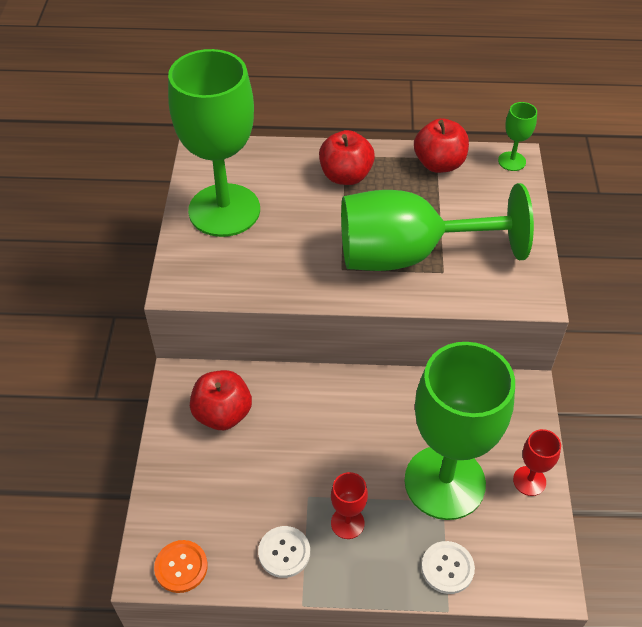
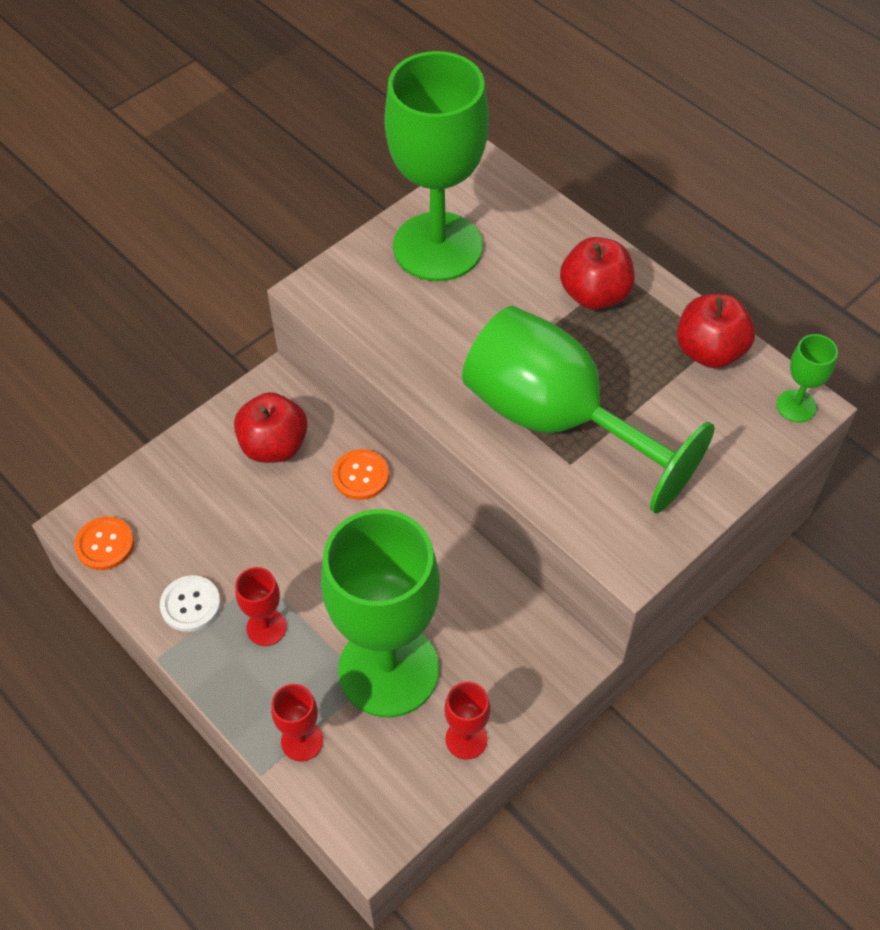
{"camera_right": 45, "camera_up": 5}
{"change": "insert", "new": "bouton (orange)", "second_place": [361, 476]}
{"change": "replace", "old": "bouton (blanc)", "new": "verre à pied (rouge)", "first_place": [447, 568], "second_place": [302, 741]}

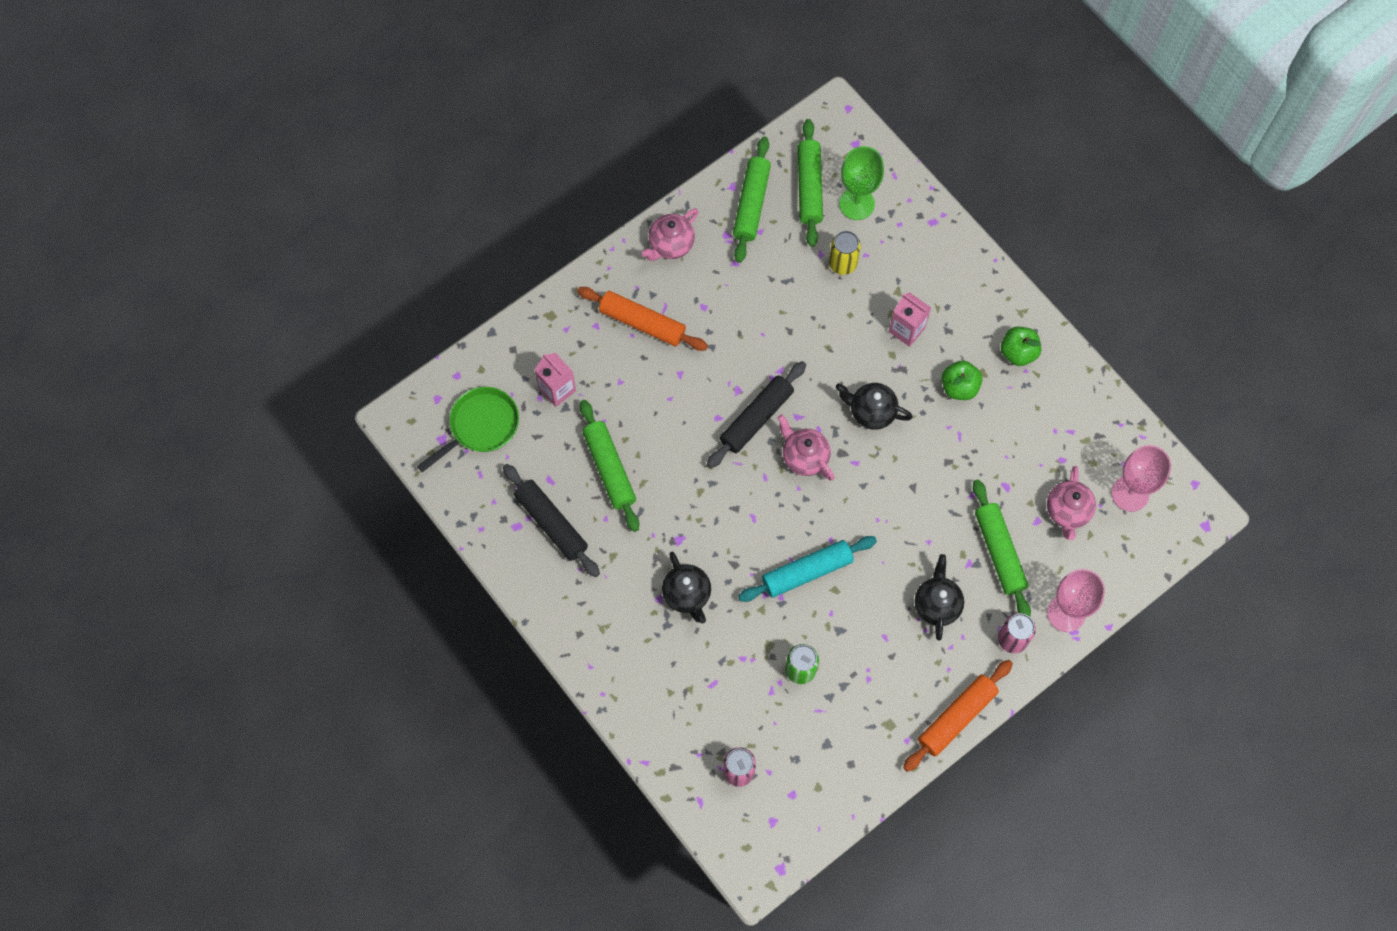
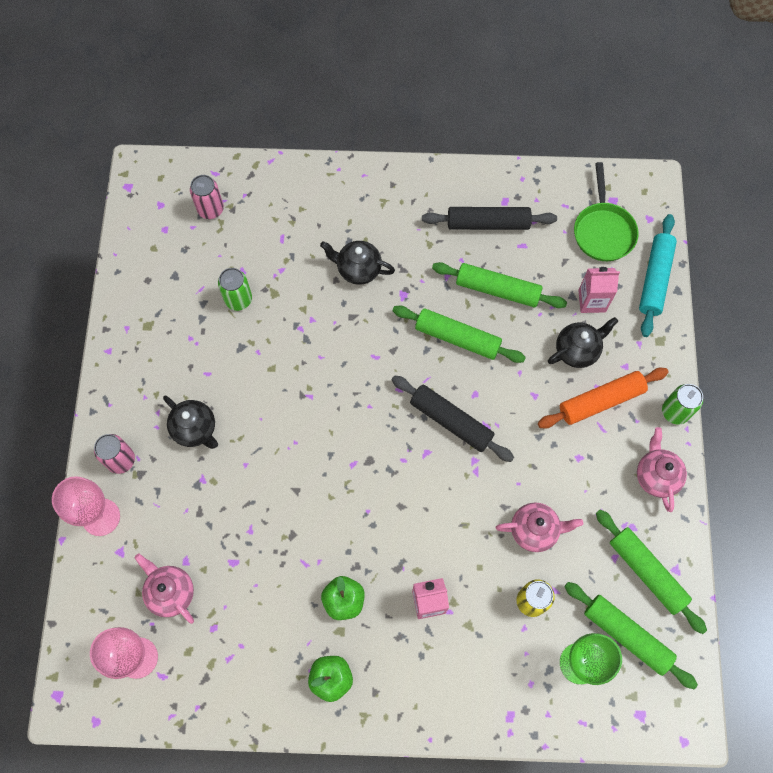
{"camera_right": 130, "camera_up": 0}
{"change": "delete", "old": "rouleau à pâtisserie (orange)", "first_place": [957, 717]}
{"change": "insert", "new": "canette (vert)", "second_place": [675, 412]}
{"change": "move", "old": "rouleau à pâtisserie (turquoise)", "first_place": [807, 572], "second_place": [654, 279]}
{"change": "move", "old": "théière (rose)", "first_place": [804, 457], "second_place": [534, 530]}
{"change": "move", "old": "théière (noir)", "first_place": [871, 412], "second_place": [577, 350]}
{"change": "move", "old": "rouleau à pâtisserie (vert)", "first_place": [999, 552], "second_place": [457, 338]}
{"change": "rotate", "old": "rouleau à pâtisserie (noir)", "first_place": [756, 418], "second_place": [451, 421], "degrees": -45}

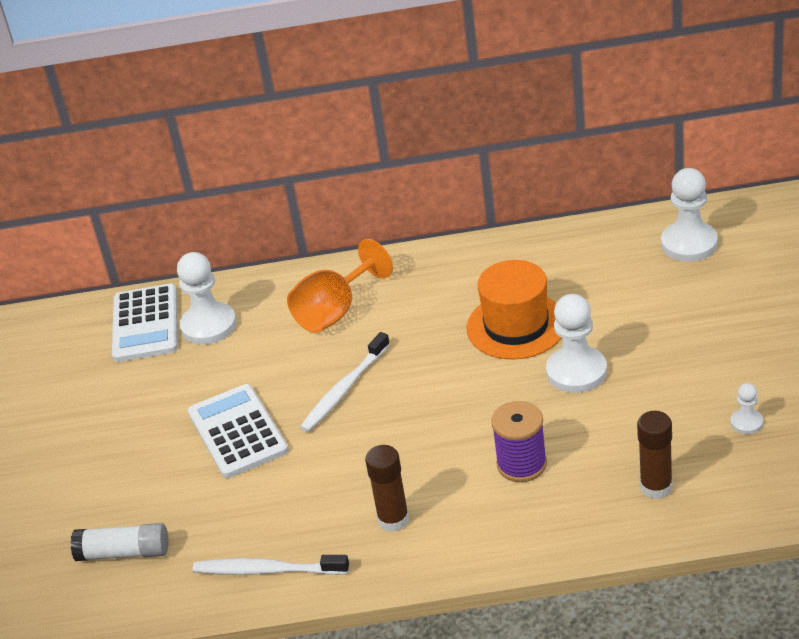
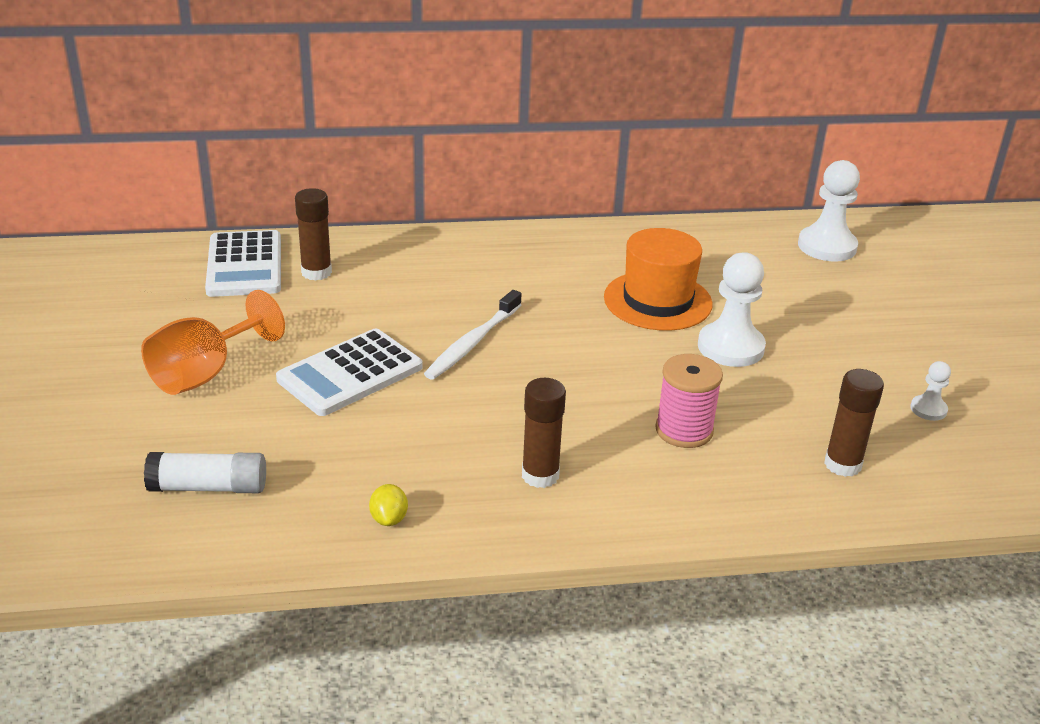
{"camera_right": -10, "camera_up": -5}
{"change": "move", "old": "verre à pied (orange)", "first_place": [335, 312], "second_place": [205, 373]}
{"change": "replace", "old": "pion (blanc)", "new": "bâton de colle (marron)", "first_place": [209, 325], "second_place": [316, 272]}
{"change": "replace", "old": "brosse à dents (blanc)", "new": "citron (jaune)", "first_place": [267, 570], "second_place": [389, 519]}
{"change": "recolor", "old": "bobine (violet)", "new": "bobine (rose)", "first_place": [521, 464], "second_place": [684, 430]}
{"change": "rotate", "old": "calculatrice (blanc)", "first_place": [237, 432], "second_place": [350, 373], "degrees": -105}

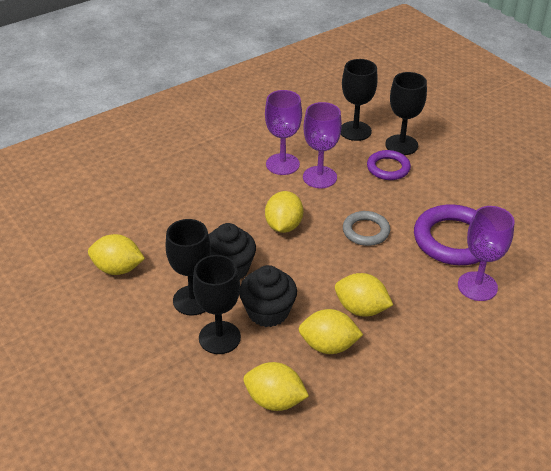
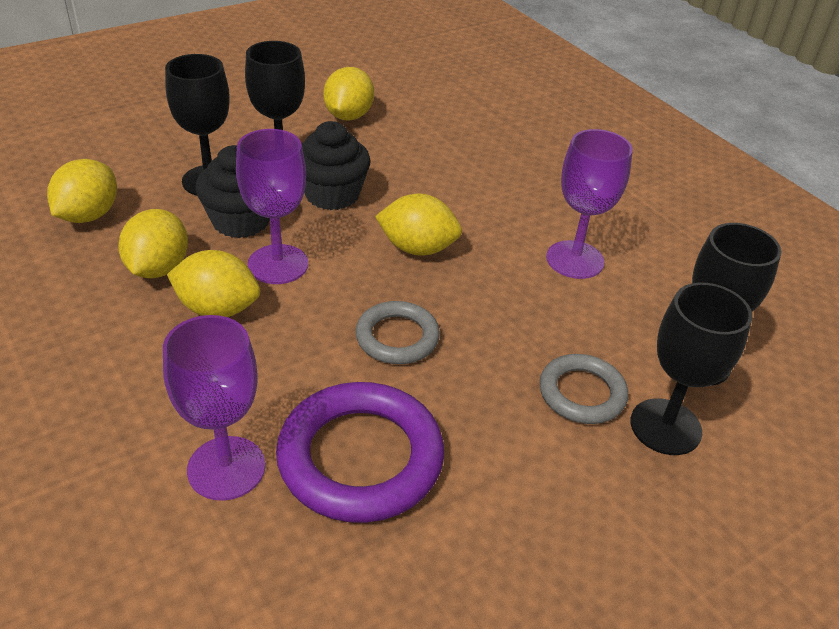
{"camera_right": 90, "camera_up": 0}
{"change": "move", "old": "verre à pied (violet)", "first_place": [319, 177], "second_place": [278, 264]}
{"change": "recolor", "old": "anneau (violet)", "new": "anneau (gris)", "first_place": [388, 168], "second_place": [582, 393]}
{"change": "rotate", "old": "citron (jaune)", "first_place": [361, 309], "second_place": [218, 309], "degrees": 75}

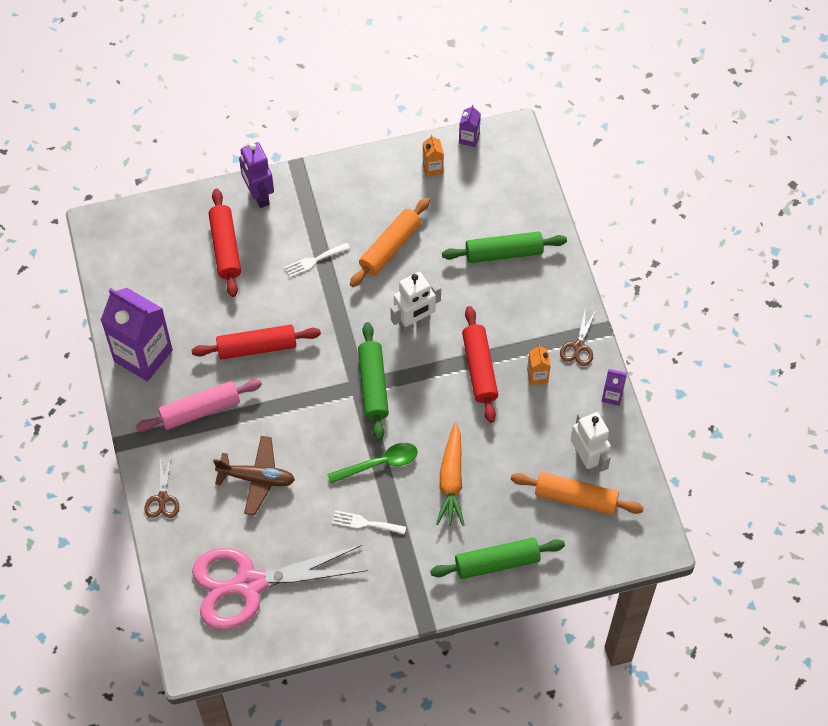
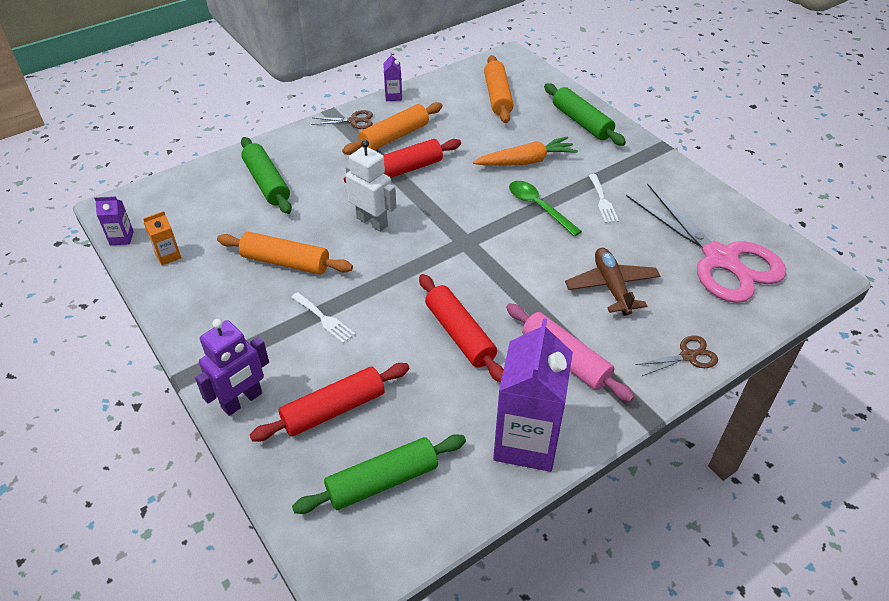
{"camera_right": -110, "camera_up": -15}
{"change": "delete", "old": "robot (blanc)", "first_place": [587, 460]}
{"change": "move", "old": "rouleau à pâtisserie (vert)", "first_place": [373, 385], "second_place": [382, 481]}
{"change": "replace", "old": "brique de lait (orange)", "new": "rouleau à pâtisserie (orange)", "first_place": [537, 375], "second_place": [394, 137]}

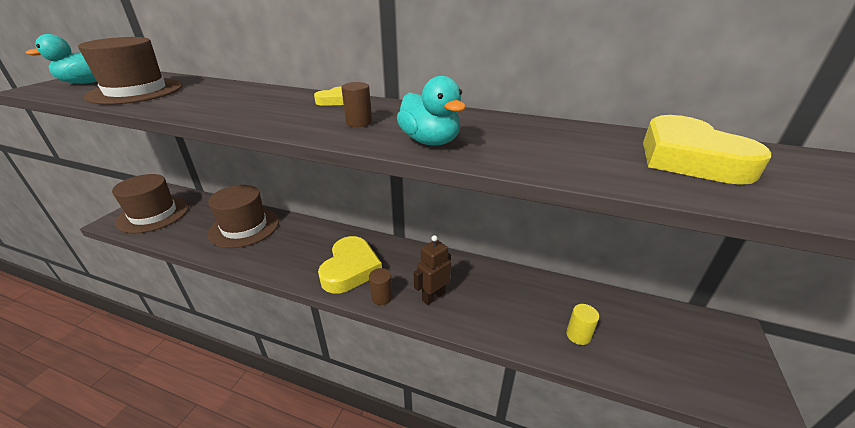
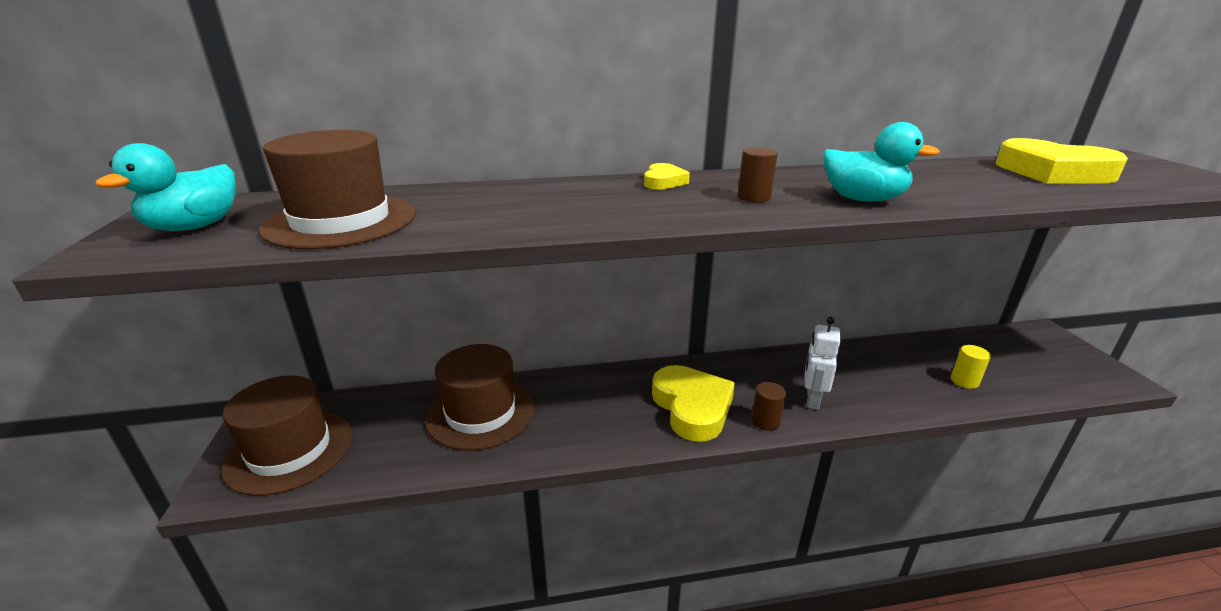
{"camera_right": -30, "camera_up": -5}
{"change": "recolor", "old": "robot (marron)", "new": "robot (blanc)", "first_place": [433, 296], "second_place": [812, 399]}

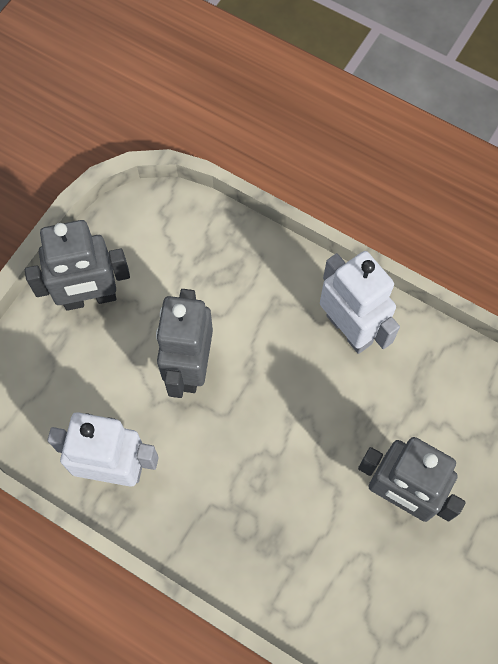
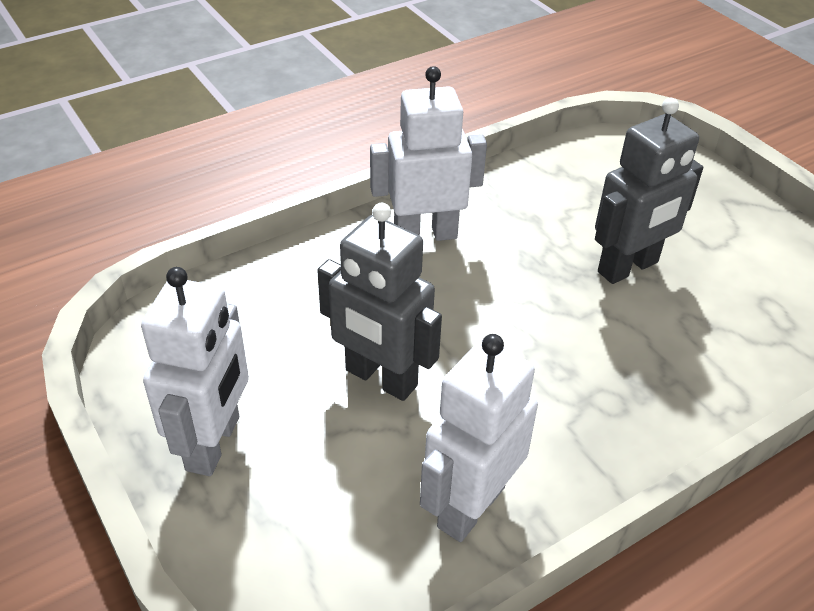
{"camera_right": -65, "camera_up": -25}
{"change": "recolor", "old": "robot (gris)", "new": "robot (blanc)", "first_place": [90, 298], "second_place": [214, 443]}

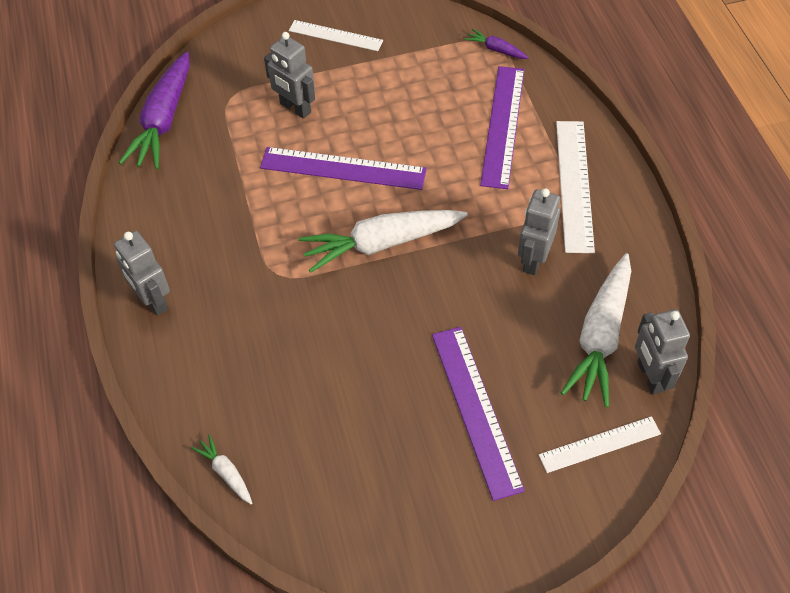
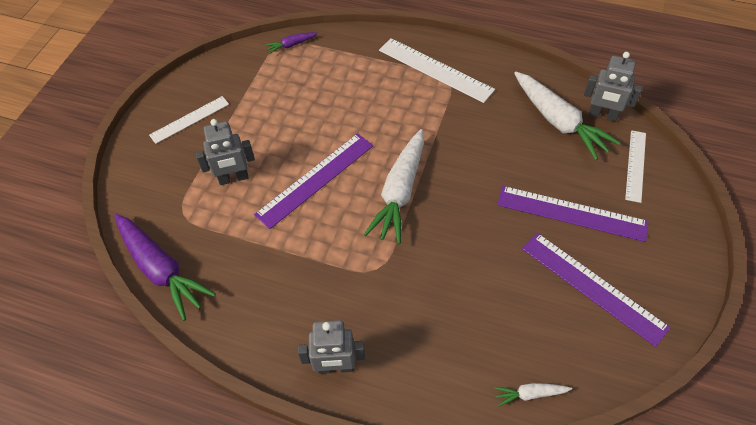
{"camera_right": -55, "camera_up": 0}
{"change": "delete", "old": "robot (gris)", "first_place": [533, 259]}
{"change": "move", "old": "règle (violet)", "first_place": [503, 125], "second_place": [593, 287]}

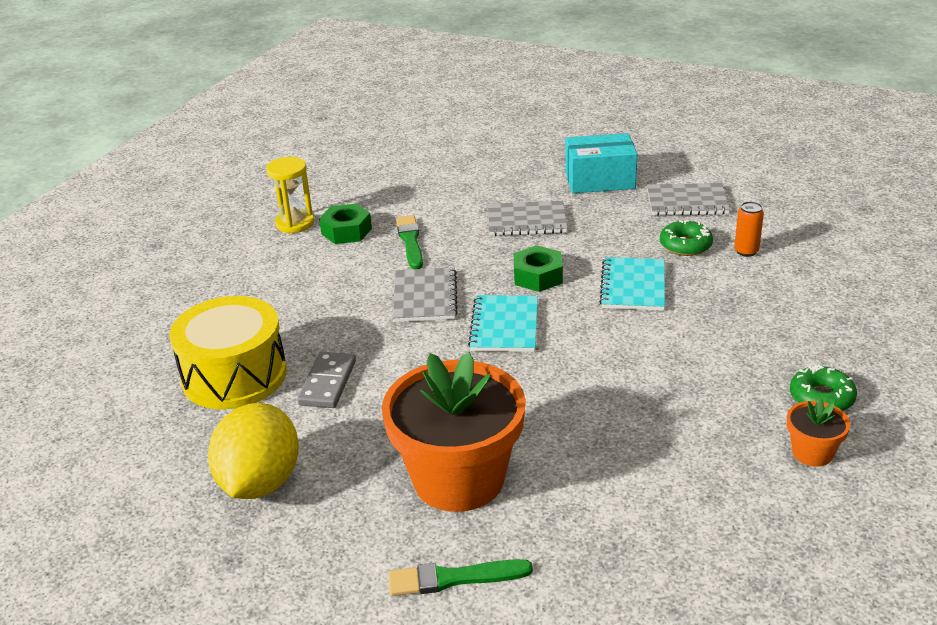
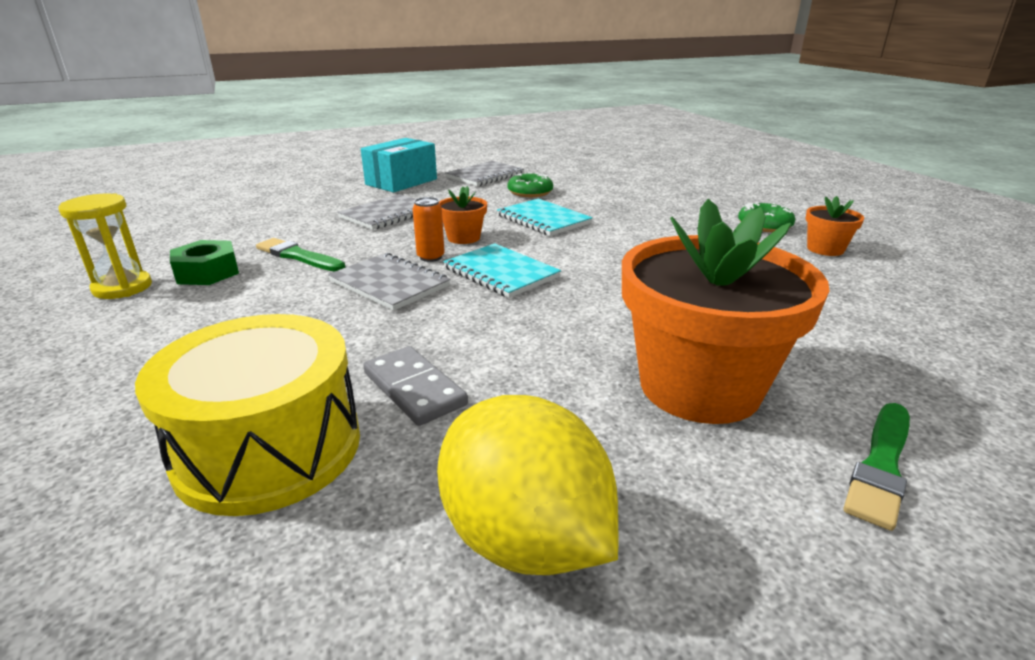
{"camera_right": -50, "camera_up": -5}
{"change": "move", "old": "canette (orange)", "first_place": [746, 251], "second_place": [430, 257]}
{"change": "replace", "old": "écrou (vert)", "new": "pot de fleurs (orange)", "first_place": [538, 276], "second_place": [463, 238]}

